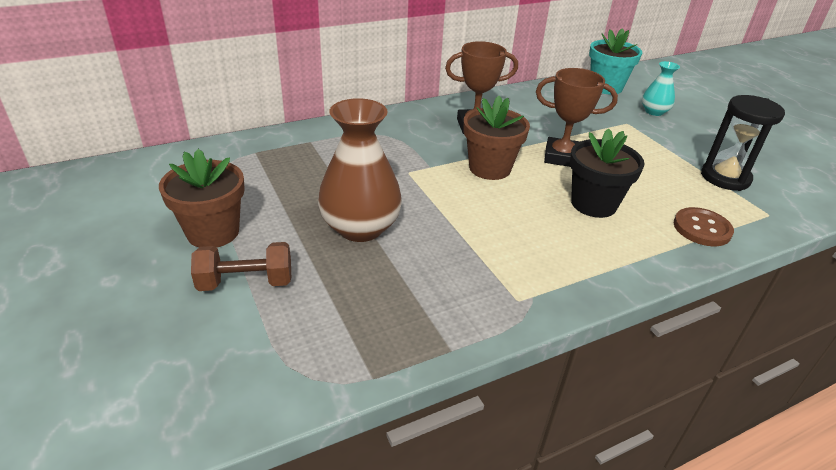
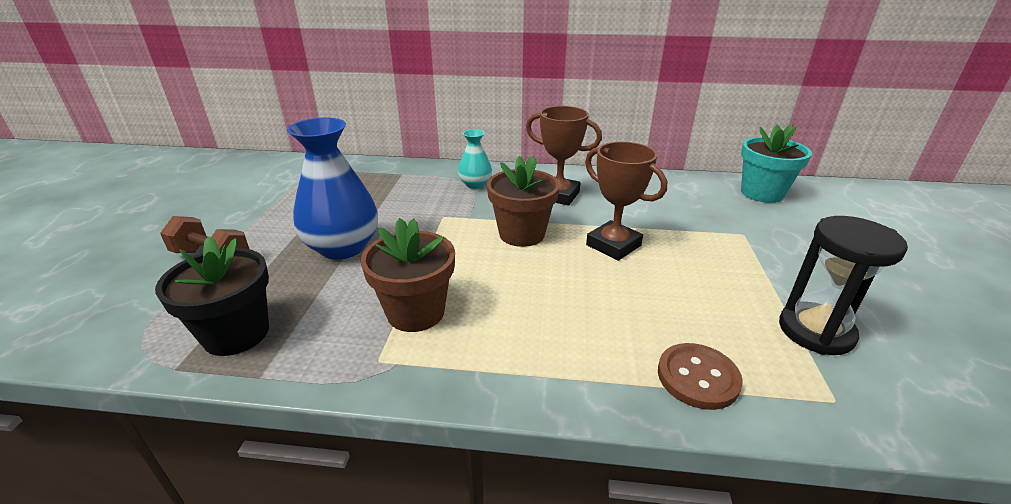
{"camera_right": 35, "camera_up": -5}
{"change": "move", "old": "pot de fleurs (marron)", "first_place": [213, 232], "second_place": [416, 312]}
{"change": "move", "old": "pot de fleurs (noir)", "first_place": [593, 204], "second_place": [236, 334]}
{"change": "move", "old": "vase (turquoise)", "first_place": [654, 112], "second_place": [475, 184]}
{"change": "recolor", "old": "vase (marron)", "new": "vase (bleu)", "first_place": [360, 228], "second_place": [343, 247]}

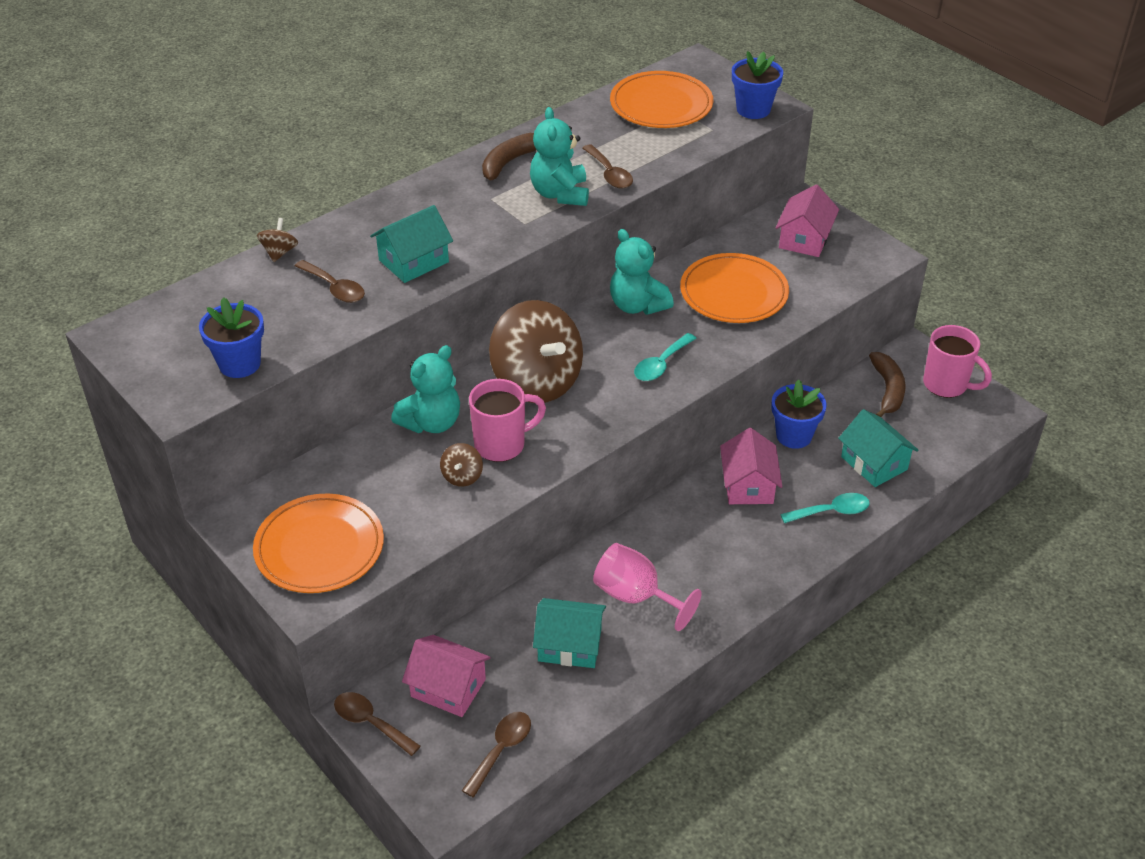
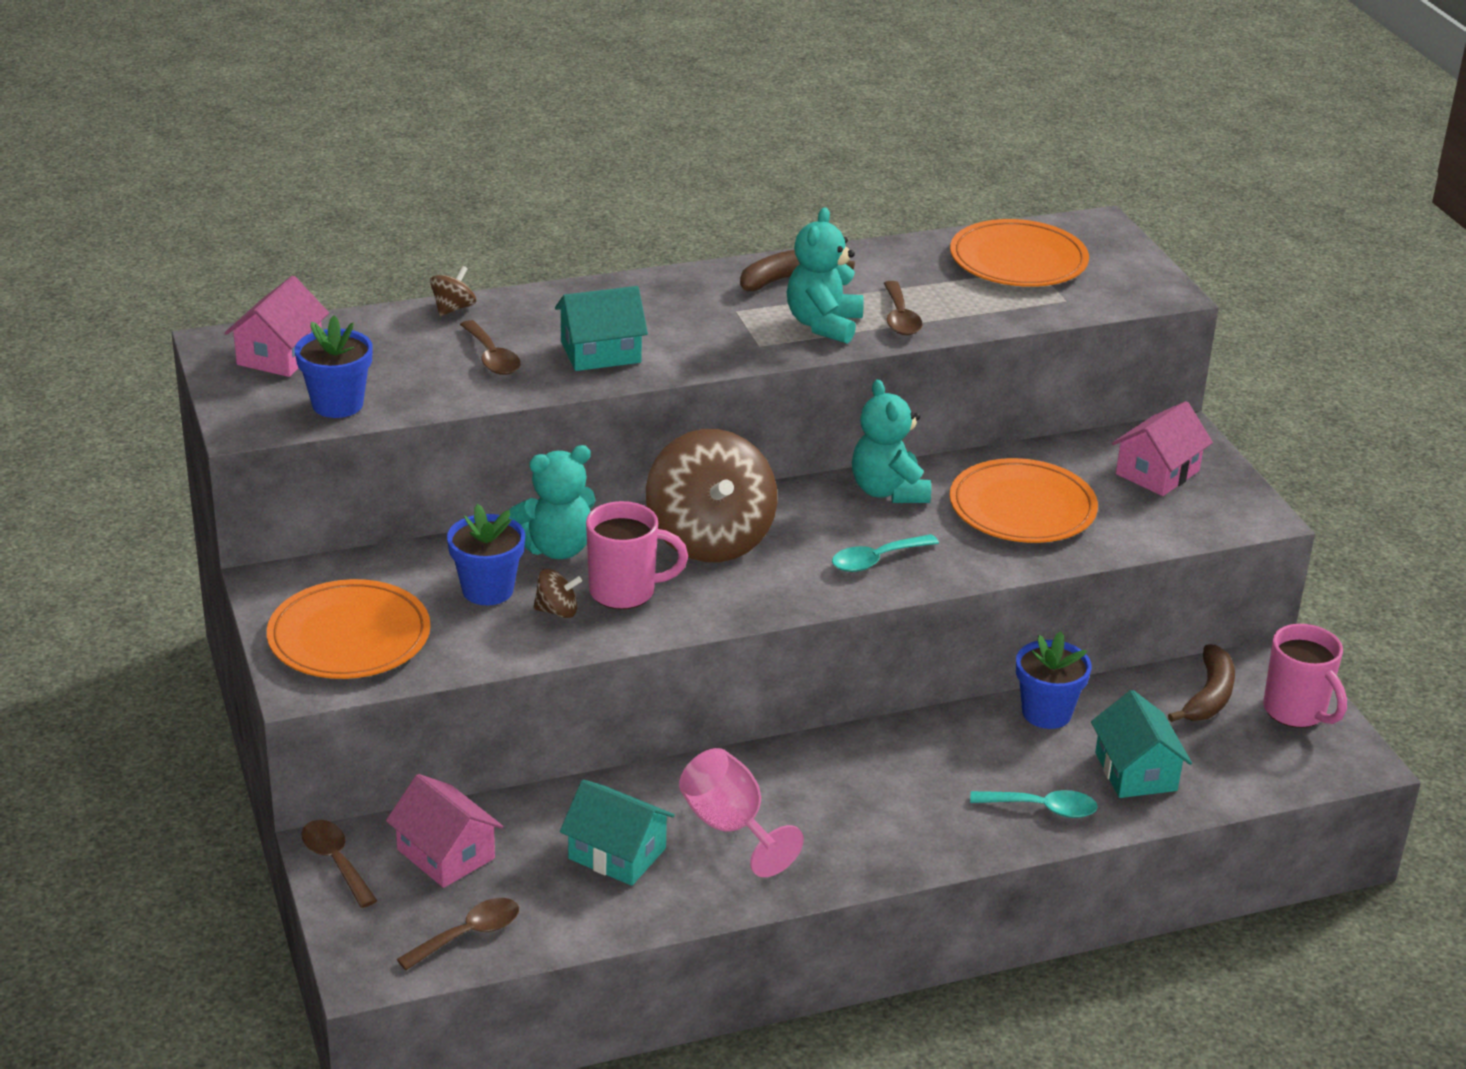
{"camera_right": 20, "camera_up": -10}
{"change": "move", "old": "maison (rose)", "first_place": [748, 485], "second_place": [280, 355]}
{"change": "move", "old": "pot de fleurs (bleu)", "first_place": [753, 109], "second_place": [487, 590]}
{"change": "rotate", "old": "toupie (marron)", "first_place": [462, 476], "second_place": [557, 611], "degrees": -120}

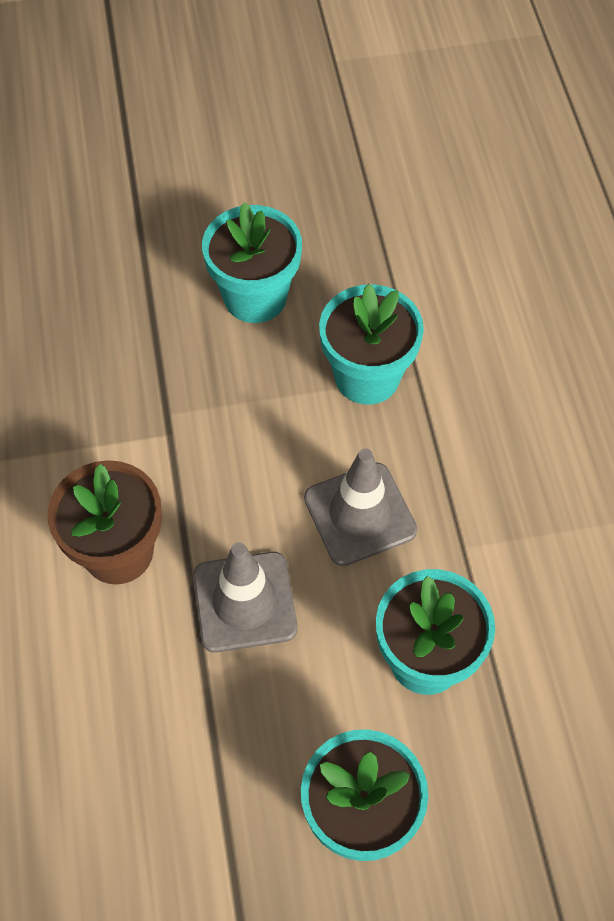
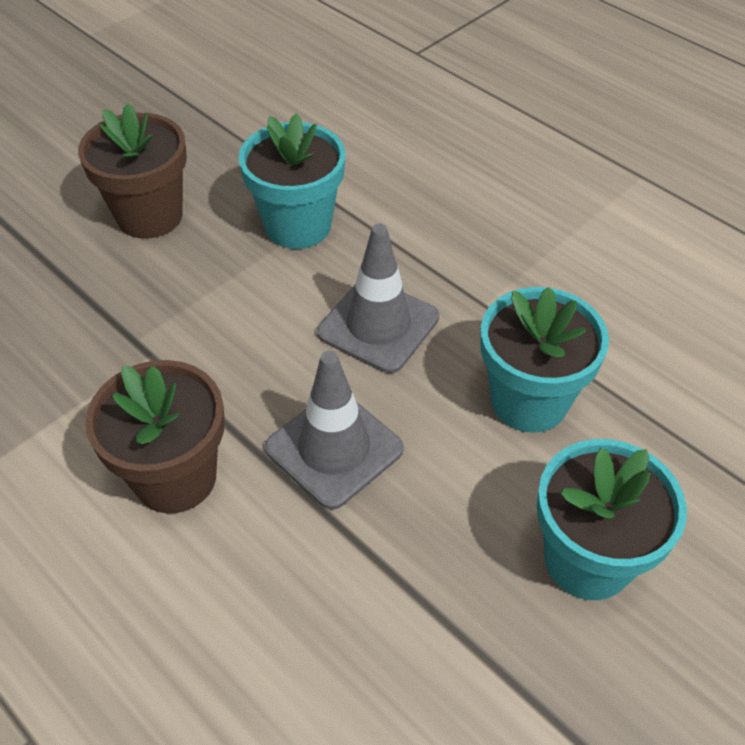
{"camera_right": -35, "camera_up": -10}
{"change": "recolor", "old": "pot de fleurs (turquoise)", "new": "pot de fleurs (marron)", "first_place": [255, 297], "second_place": [150, 216]}

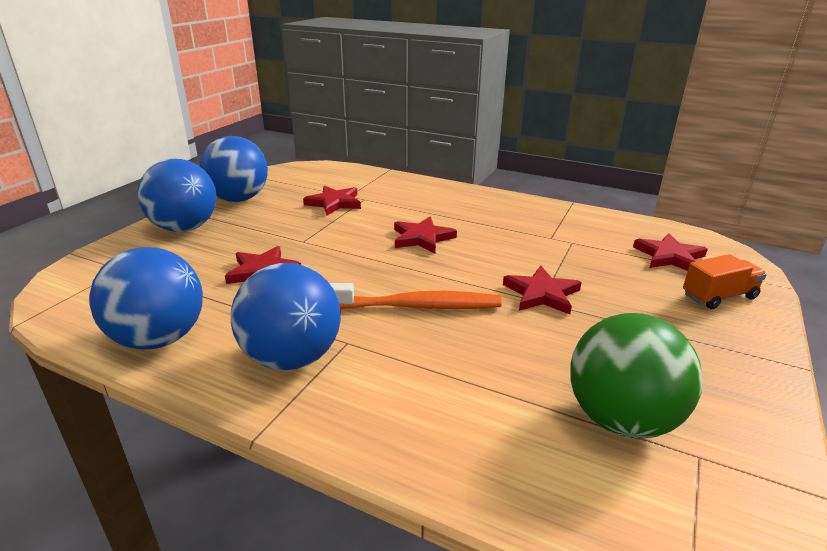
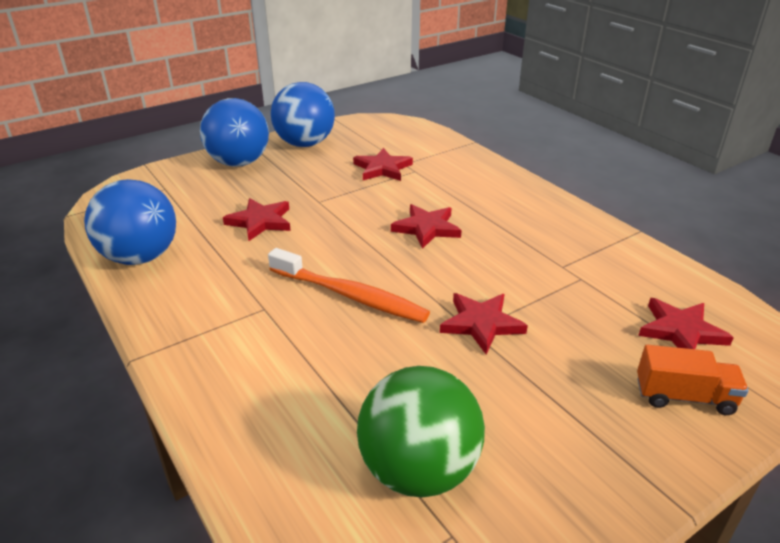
{"camera_right": 30, "camera_up": 5}
{"change": "delete", "old": "balle (bleu)", "first_place": [292, 357]}

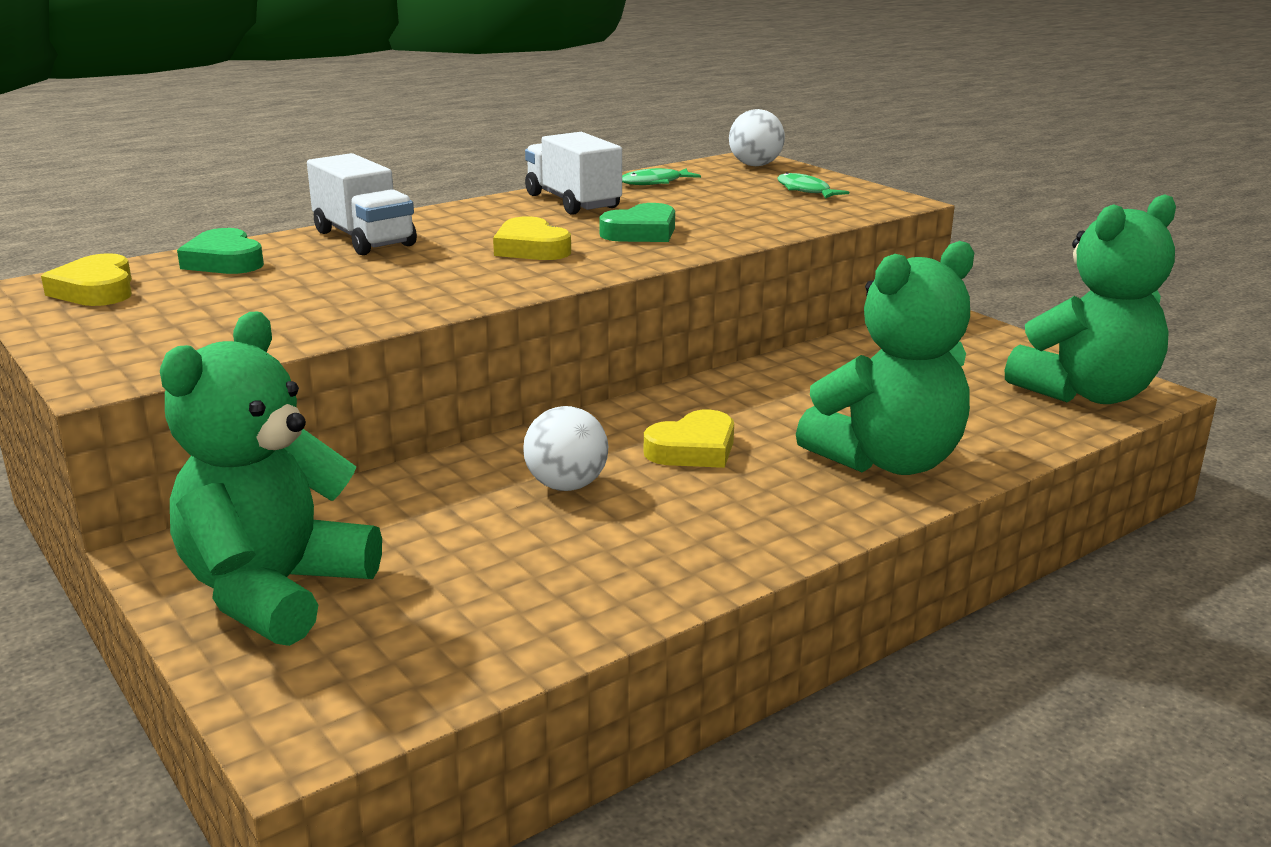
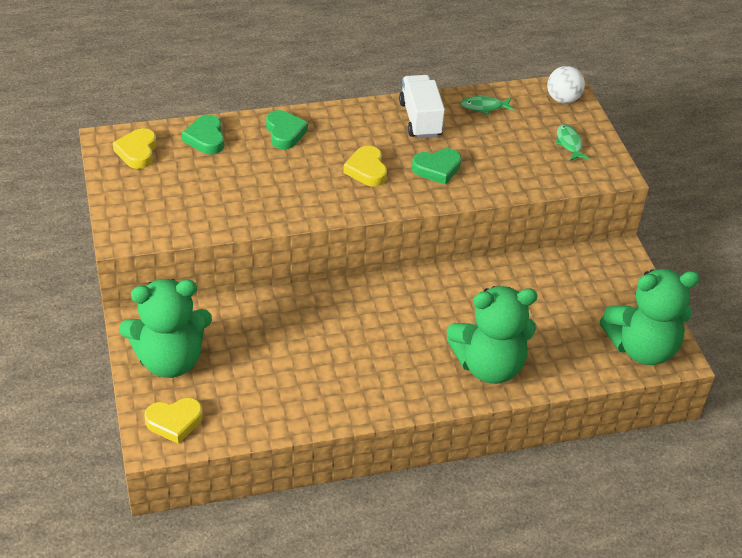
{"camera_right": 20, "camera_up": 20}
{"change": "delete", "old": "balle (blanc)", "first_place": [566, 485]}
{"change": "move", "old": "cœur (jaune)", "first_place": [693, 449], "second_place": [174, 422]}
{"change": "replace", "old": "camion (blanc)", "new": "cœur (vert)", "first_place": [364, 238], "second_place": [285, 133]}
{"change": "rotate", "old": "ours en peluche (vert)", "first_place": [275, 591], "second_place": [170, 360], "degrees": -150}

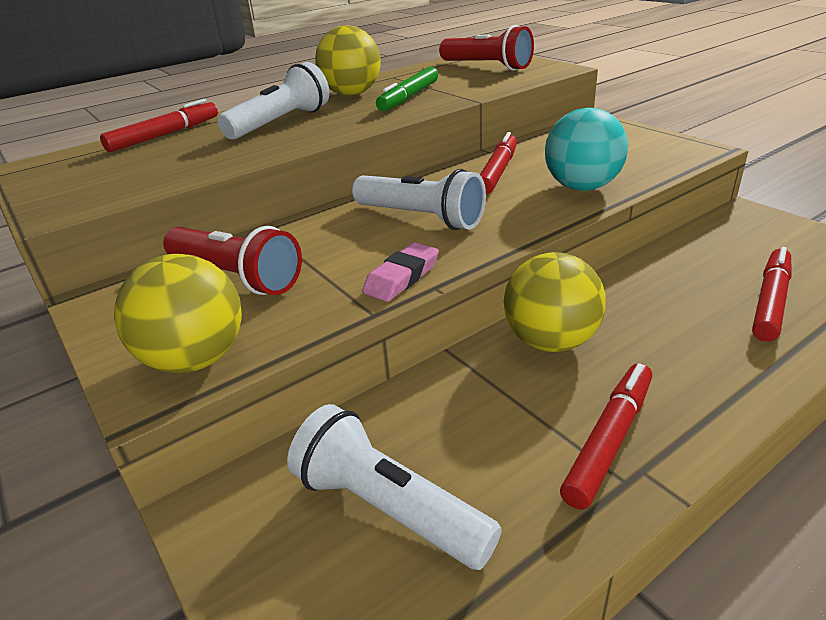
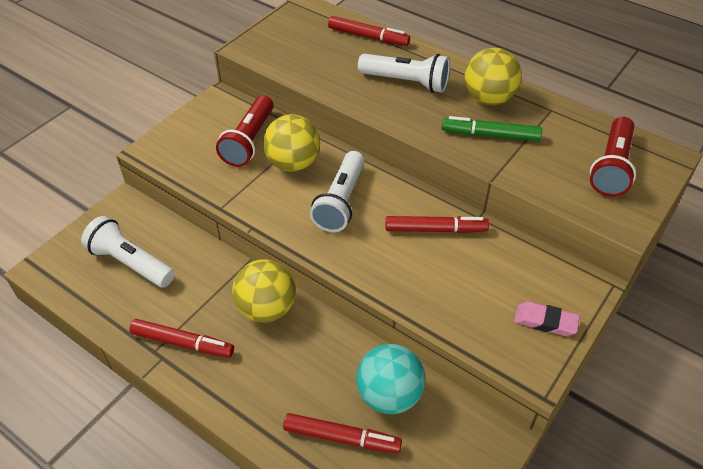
{"camera_right": 70, "camera_up": 15}
{"change": "move", "old": "balle (jaune)", "first_place": [195, 359], "second_place": [293, 163]}
{"change": "move", "old": "gomme (rose)", "first_place": [402, 277], "second_place": [545, 321]}
{"change": "move", "old": "balle (turquoise)", "first_place": [582, 187], "second_place": [389, 395]}
{"change": "rotate", "old": "lampe de poche (blanc)", "first_place": [388, 508], "second_place": [130, 263], "degrees": -75}

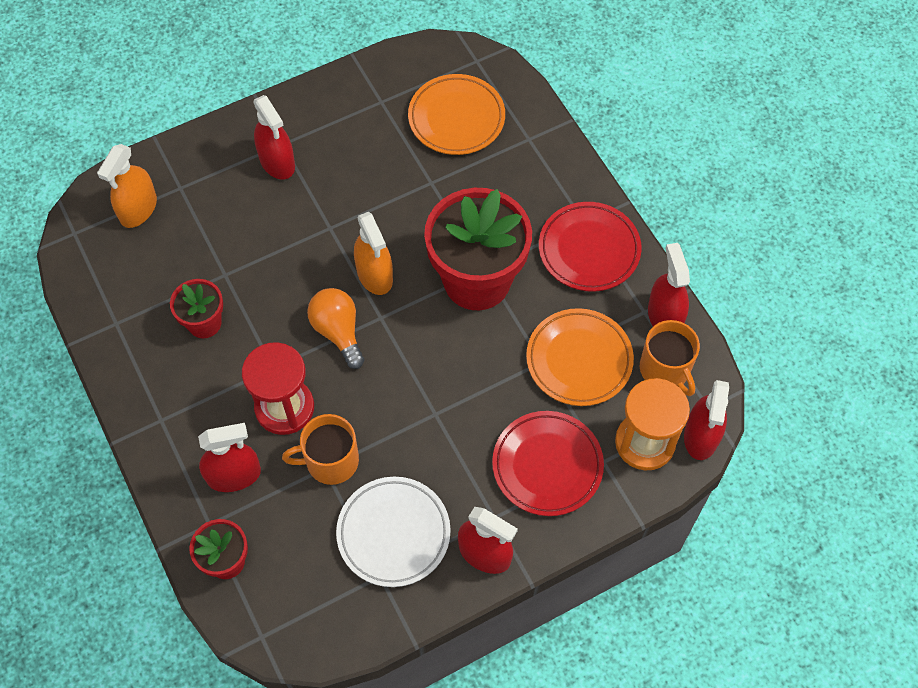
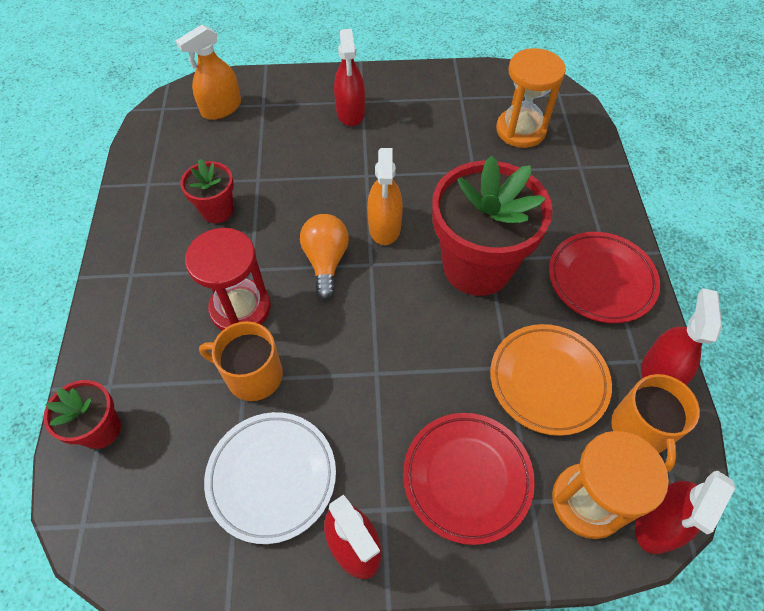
{"camera_right": 25, "camera_up": -5}
{"change": "delete", "old": "vaporisateur (rouge)", "first_place": [234, 475]}
{"change": "replace", "old": "assiette (orange)", "new": "sablier (orange)", "first_place": [456, 118], "second_place": [520, 130]}

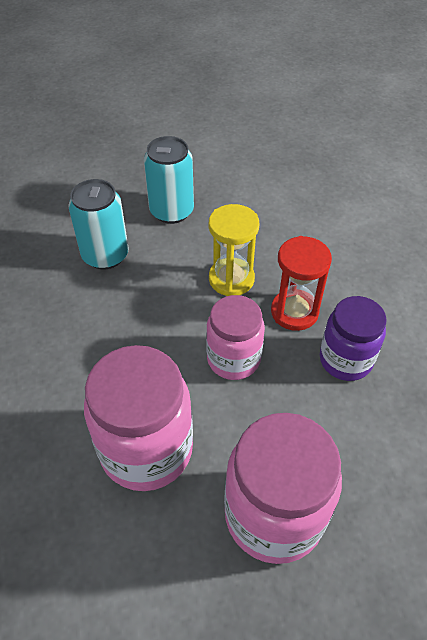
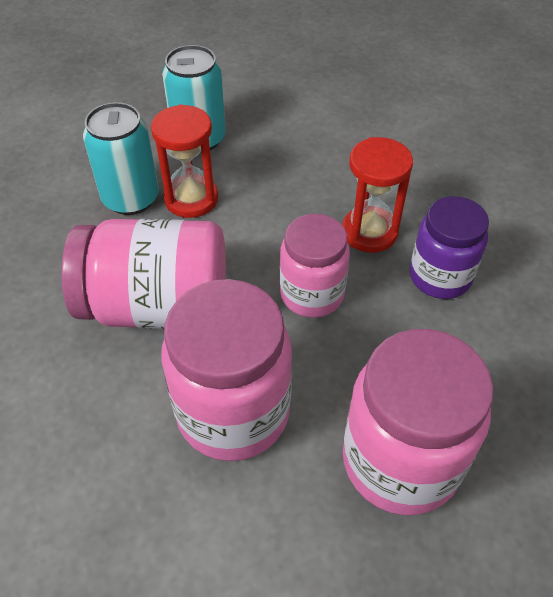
{"camera_right": -10, "camera_up": 0}
{"change": "delete", "old": "sablier (jaune)", "first_place": [231, 279]}
{"change": "insert", "new": "bocal (rose)", "second_place": [157, 306]}
{"change": "insert", "new": "sablier (rouge)", "second_place": [191, 199]}

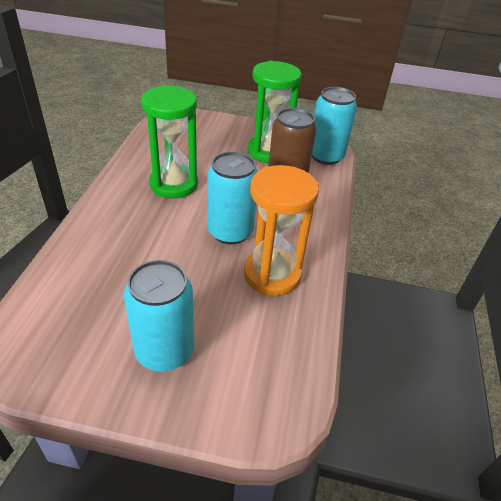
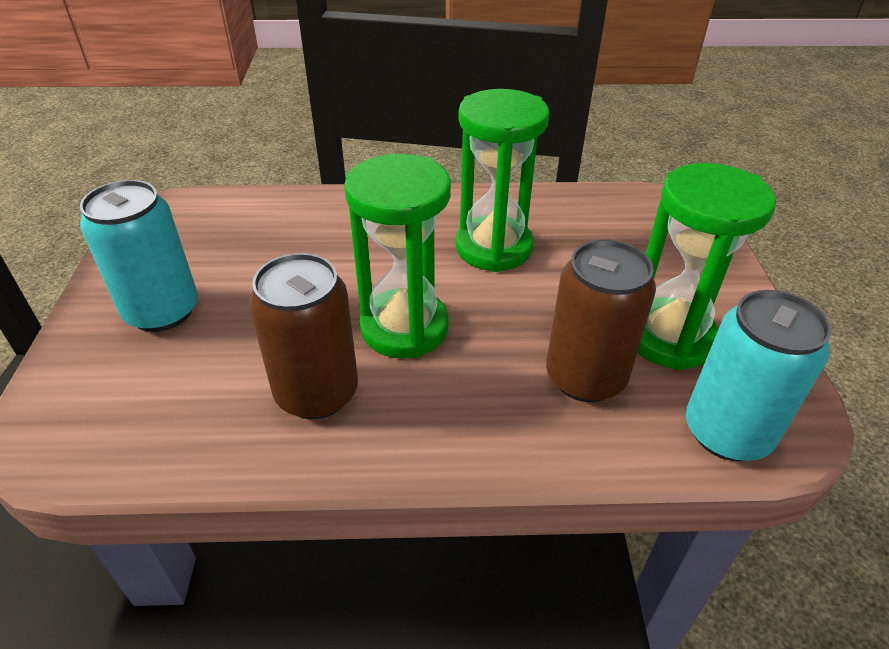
{"camera_right": 80, "camera_up": 0}
{"change": "replace", "old": "canette (turquoise)", "new": "sablier (vert)", "first_place": [230, 232], "second_place": [404, 327]}
{"change": "replace", "old": "sablier (orange)", "new": "canette (marron)", "first_place": [272, 274], "second_place": [317, 393]}

